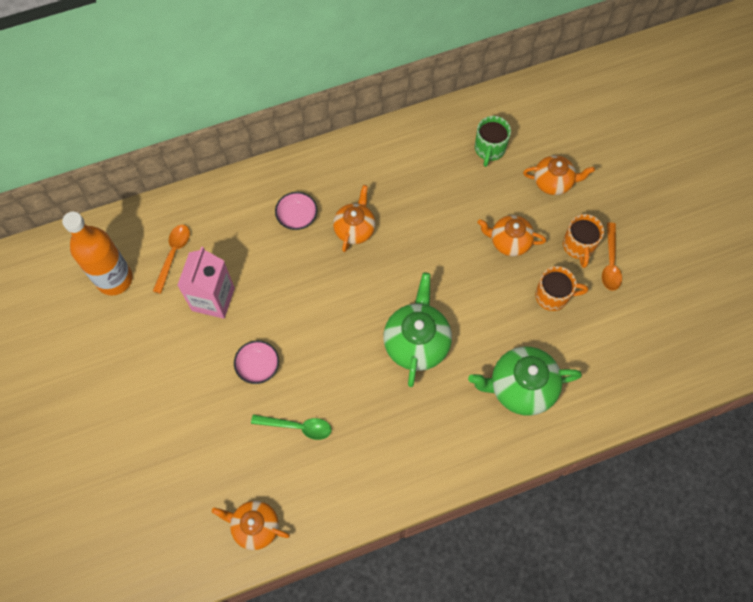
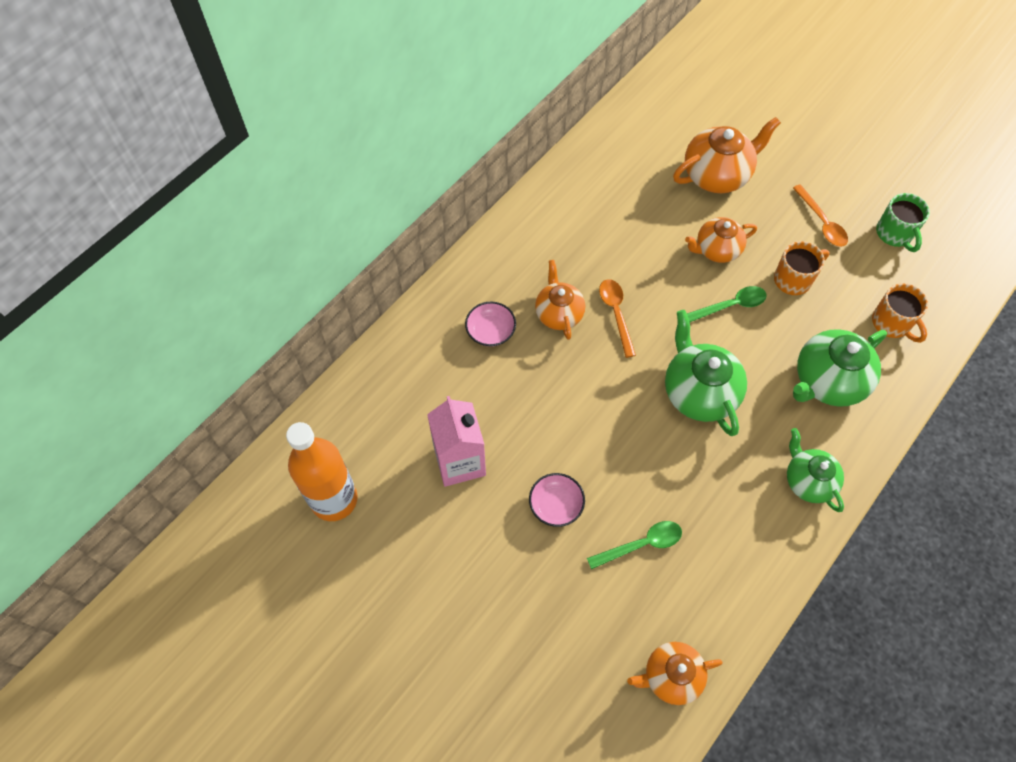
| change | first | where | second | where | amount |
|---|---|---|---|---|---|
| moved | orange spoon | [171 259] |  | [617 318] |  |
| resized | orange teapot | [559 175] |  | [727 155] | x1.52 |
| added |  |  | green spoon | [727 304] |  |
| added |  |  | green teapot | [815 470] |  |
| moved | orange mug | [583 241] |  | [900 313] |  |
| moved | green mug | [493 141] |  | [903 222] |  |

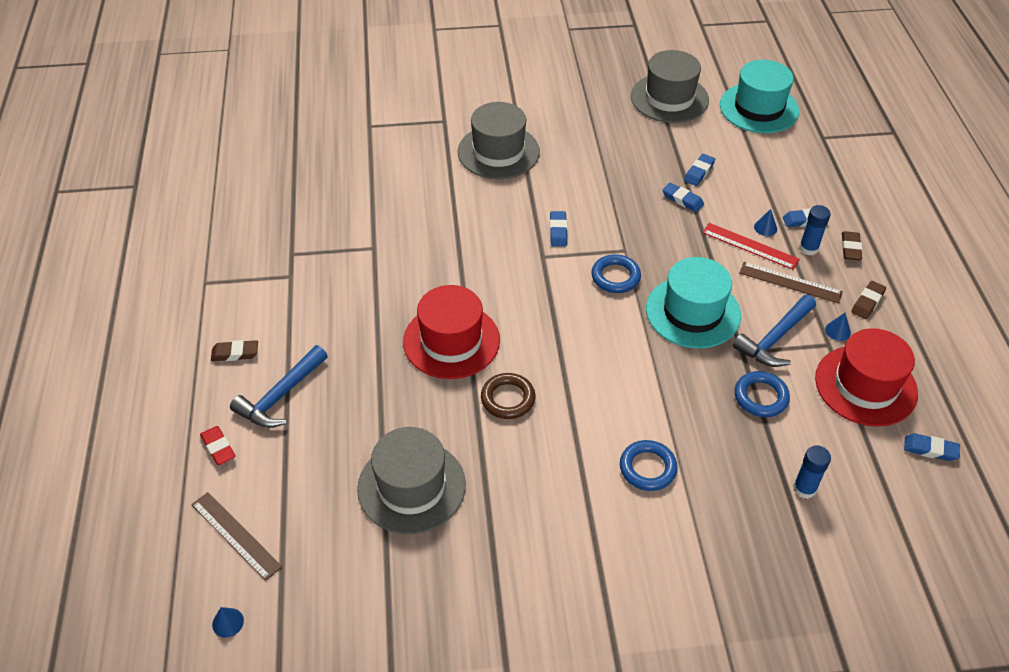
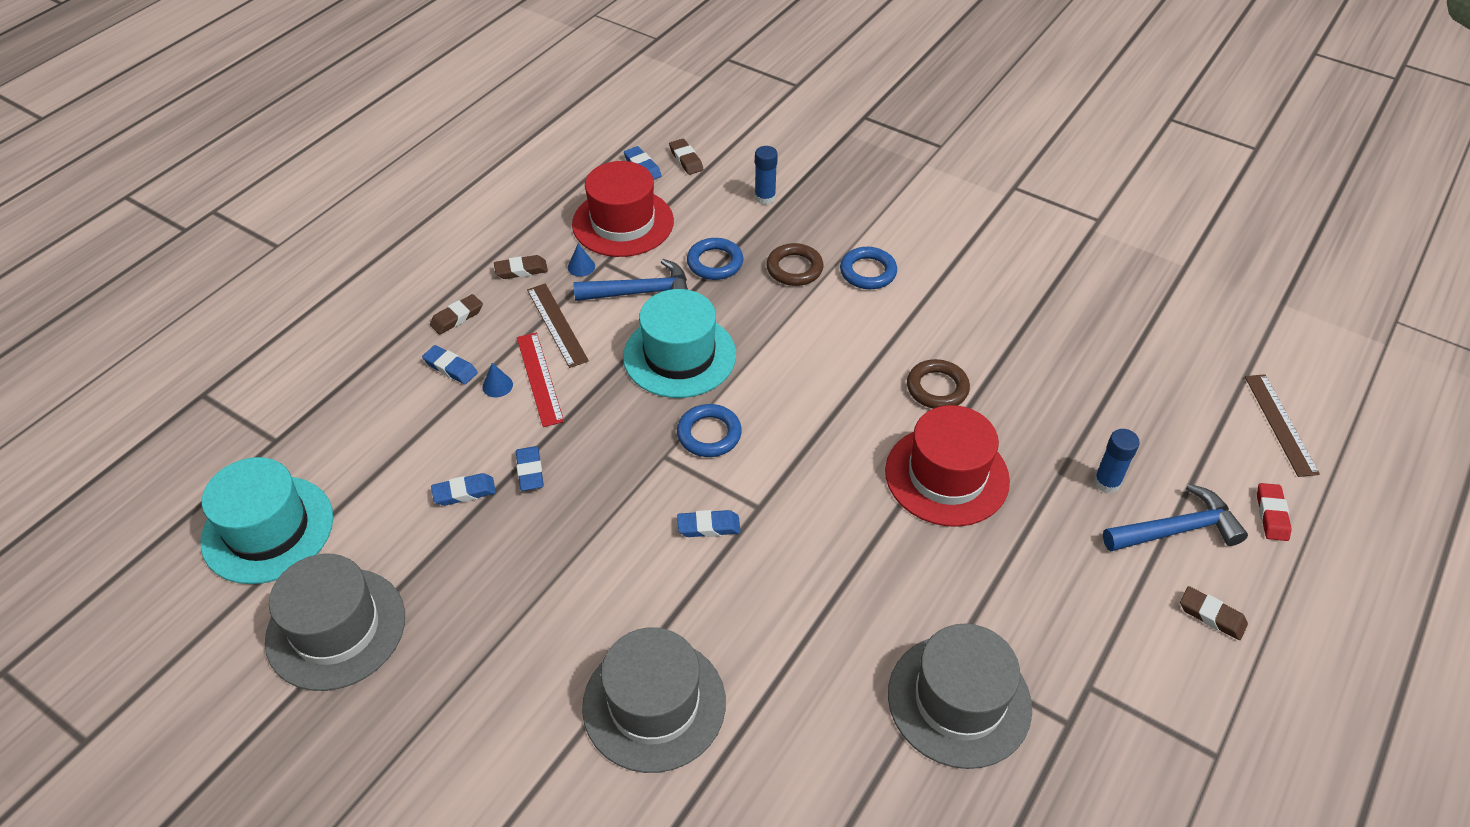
| change | first | where | second | where | amount |
|---|---|---|---|---|---|
| added |  |  | brown eraser | [686 157] |  |
| turned | blue eraser | [558 229] |  | [708 523] | 45 degrees clockwise |
| added |  |  | brown ring | [794 264] |  |
| moved | grey hat | [411 480] |  | [960 696] |  |
| moved | blue glue stick | [815 230] |  | [1117 461] |  |
| removed | blue cone | [228 622] |  |  |  |

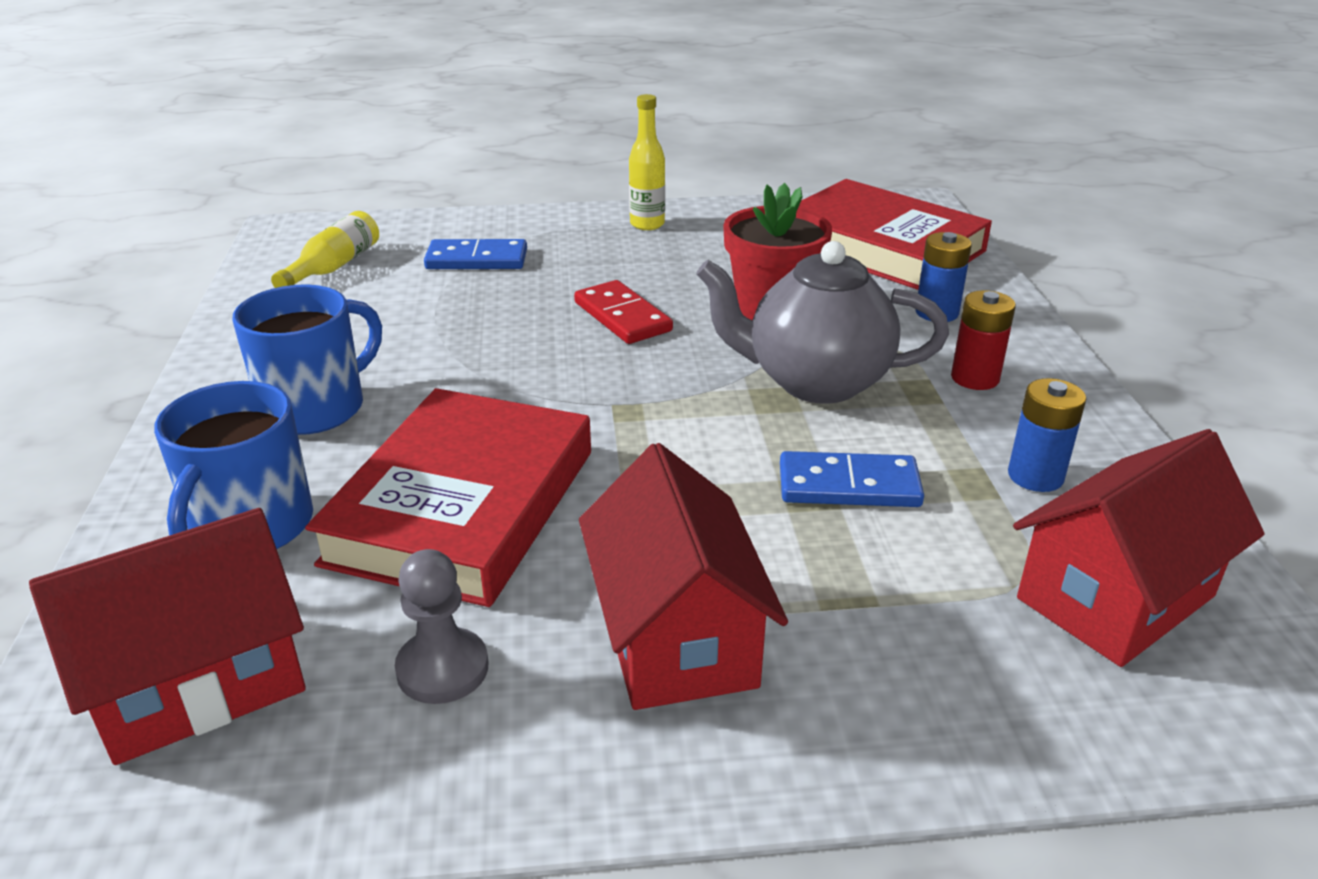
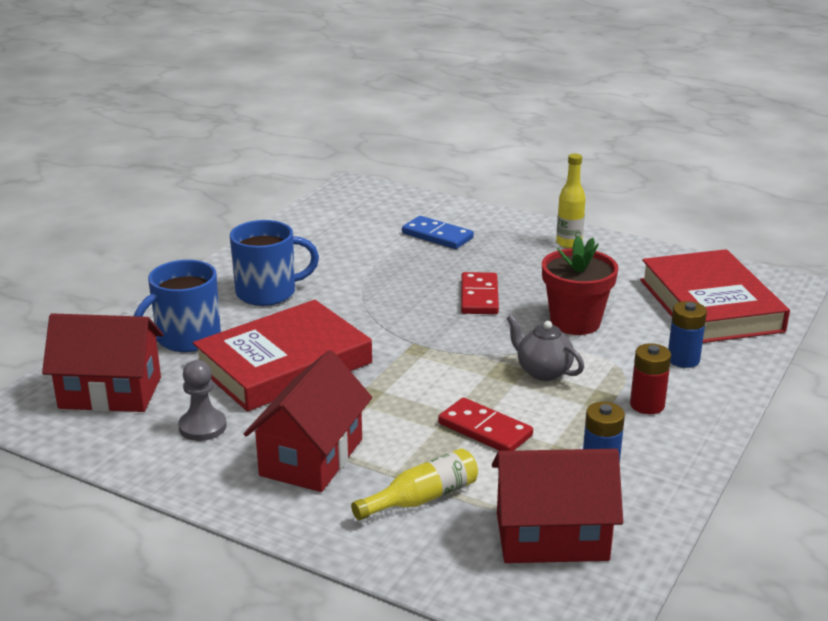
| change | first | where | second | where | amount |
|---|---|---|---|---|---|
| moved | yellow bottle | [325 249] |  | [414 484] |  |
| recoloured | blue domino | [852 479] | red domino | [485 424] |  |
| resized | grey teapot | [822 322] |  | [545 348] | x0.57 |

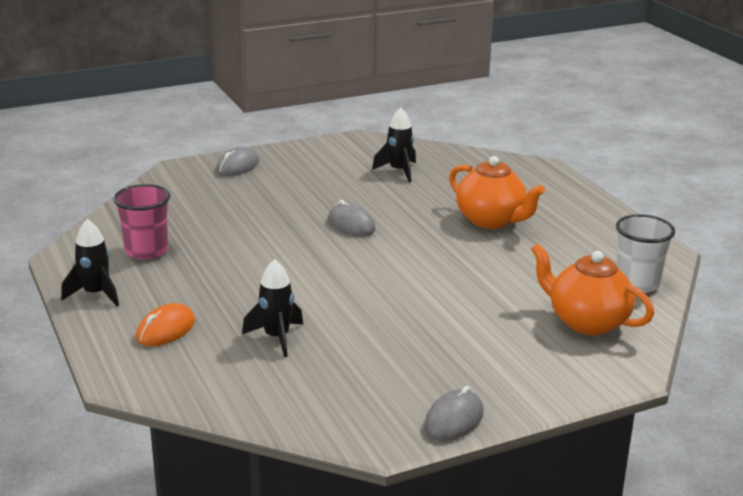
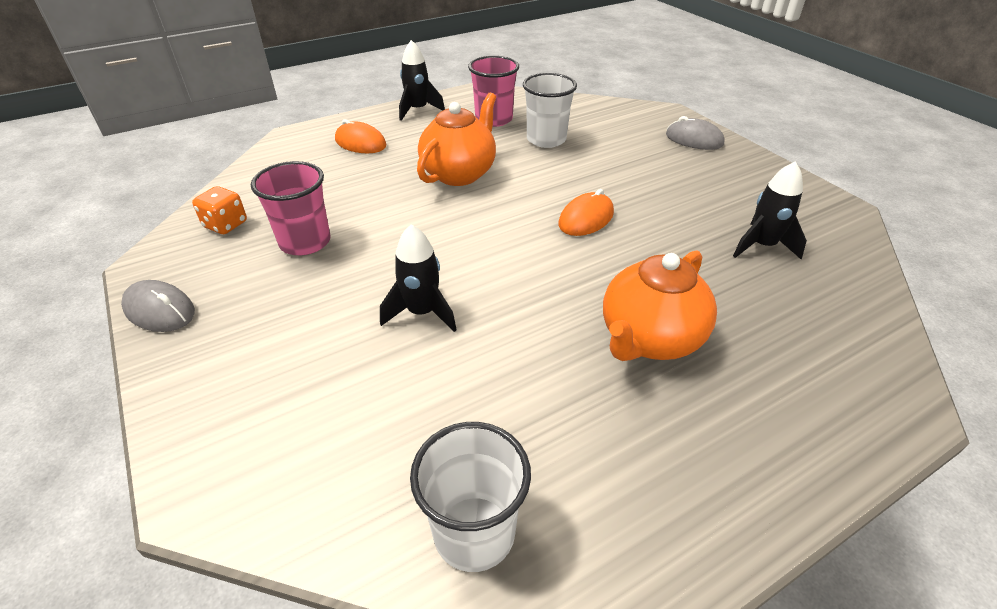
| change | first | where | second | where | amount |
|---|---|---|---|---|---|
| added |  |  | orange dice | [219 210] |  |
| added |  |  | pink cup | [291 208] |  |
| moved | black rocket | [272 308] |  | [418 278] |  |
| moved | orange teapot | [592 289] |  | [456 139] |  |
| added |  |  | white cup | [550 110] |  |
| recoloured | grey mouse | [352 218] | orange mouse | [586 212] |  |

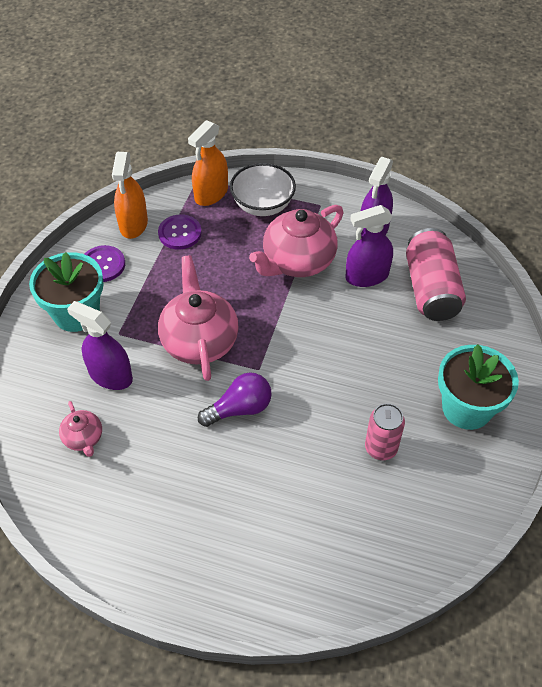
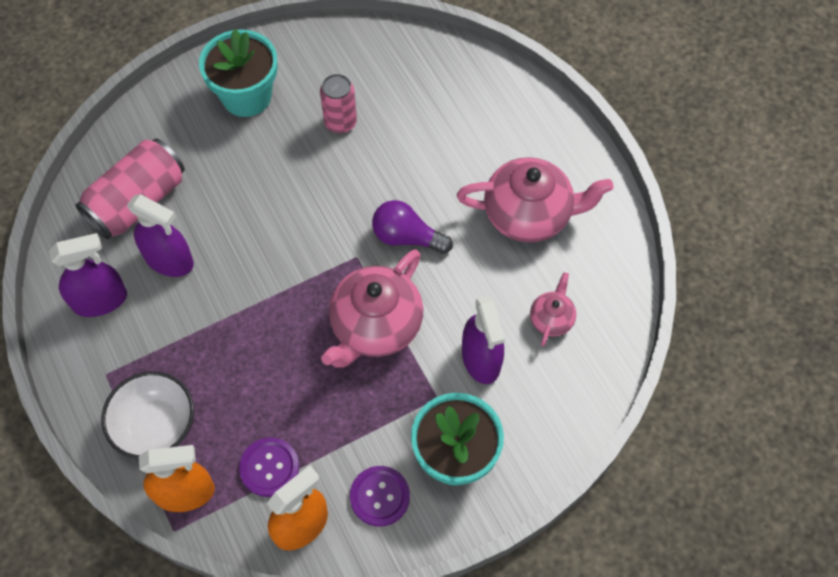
| change | first | where | second | where | amount |
|---|---|---|---|---|---|
| moved | pink teapot | [296 241] |  | [535 200] |  |

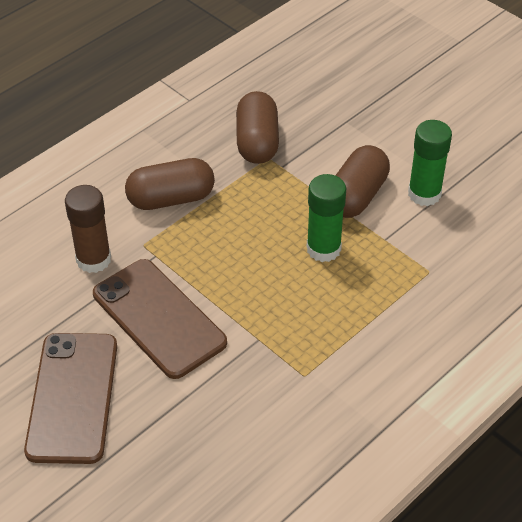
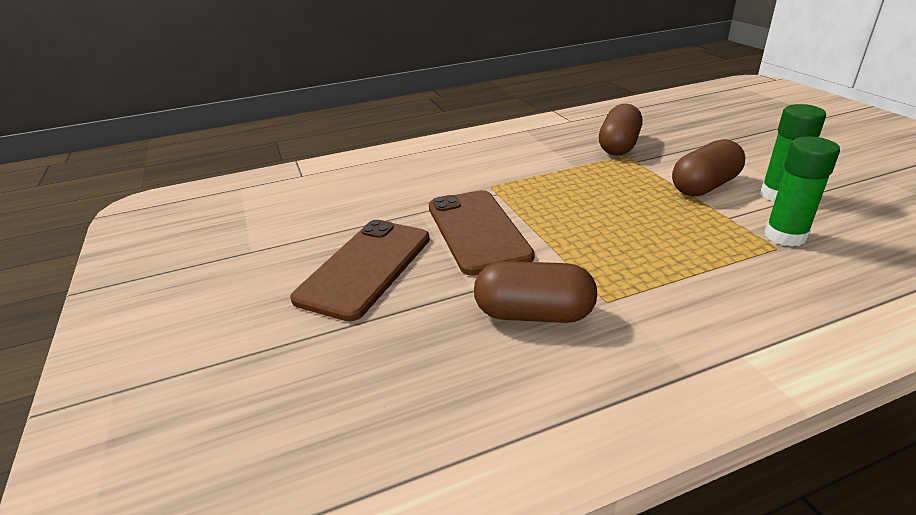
| change | first | where | second | where | amount |
|---|---|---|---|---|---|
| moved | brown capsule | [170 184] |  | [535 292] |  |
| moved | green glue stick | [326 218] |  | [802 192] |  |
| removed | brown glue stick | [88 229] |  |  |  |

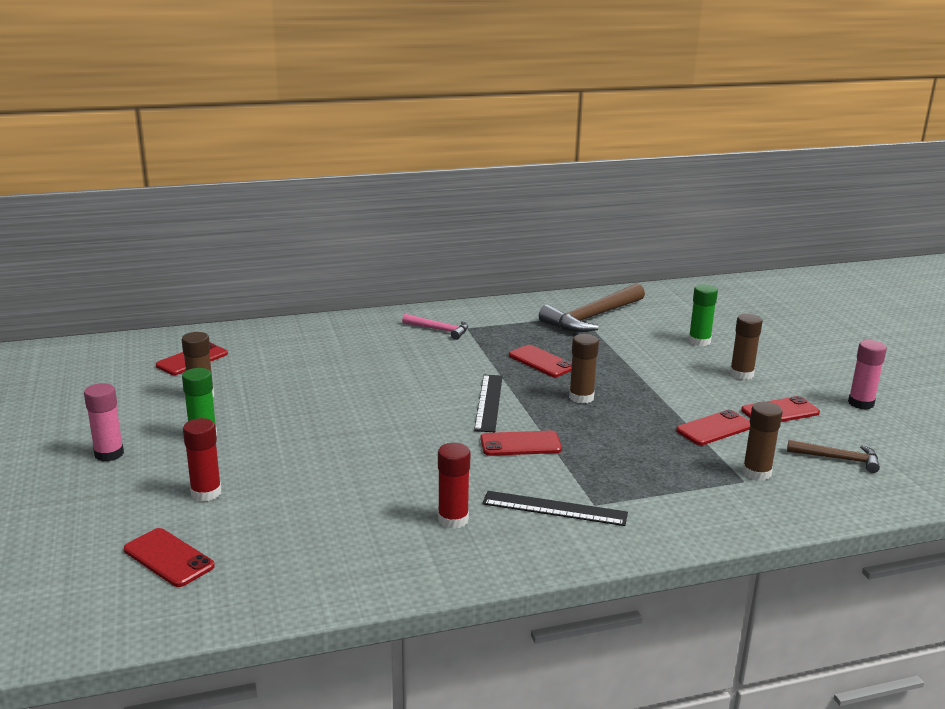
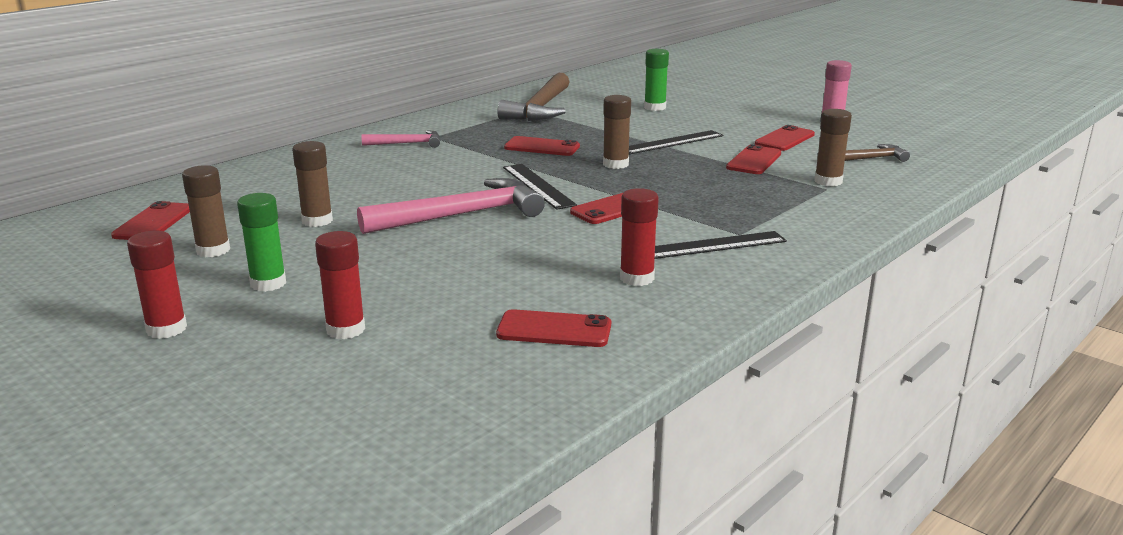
| change | first | where | second | where | amount |
|---|---|---|---|---|---|
| recoloured | pink glue stick | [104 422] | red glue stick | [157 285] |  |
| moved | brown glue stick | [746 347] |  | [312 184] |  |
| added |  |  | pink hammer | [451 206] |  |
| moved | red phone | [169 557] |  | [553 328] |  |
| added |  |  | black ruler | [676 142] |  |

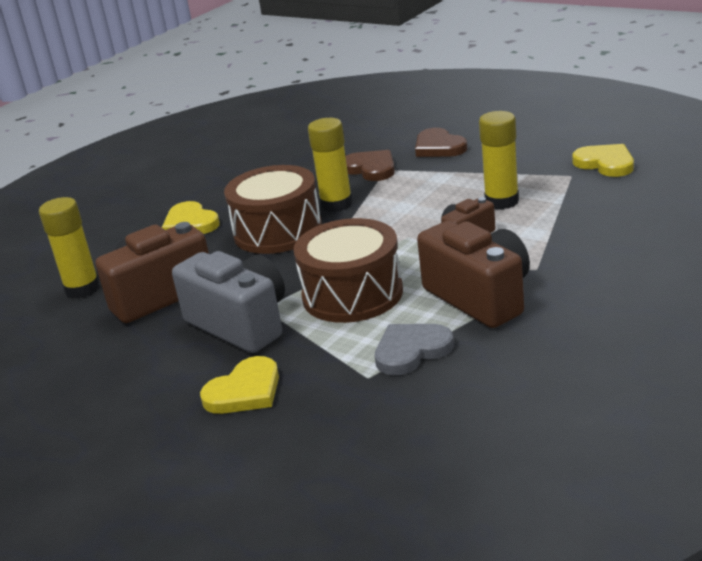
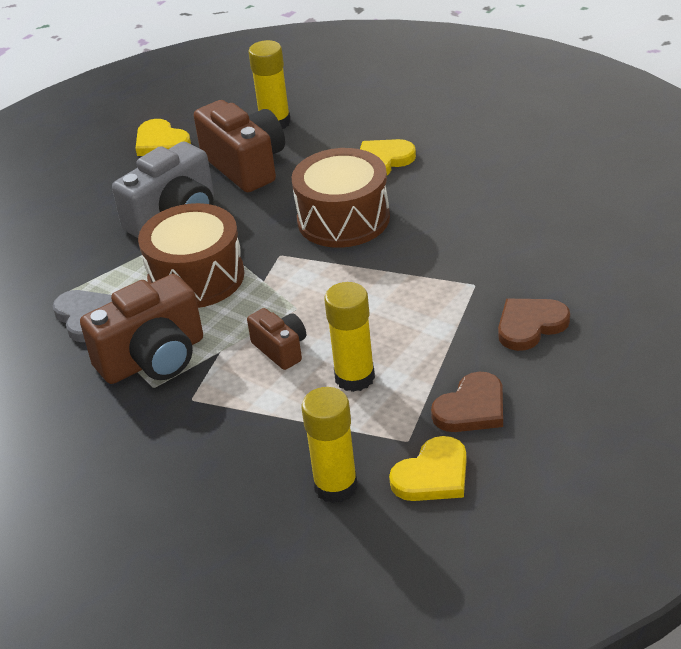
| change | first | where | second | where | amount |
|---|---|---|---|---|---|
| moved | yellow heart | [239 385] |  | [163 137] |  |
| moved | yellow glue stick | [330 165] |  | [330 445] |  |
| moved | brown heart | [370 165] |  | [467 401] |  |

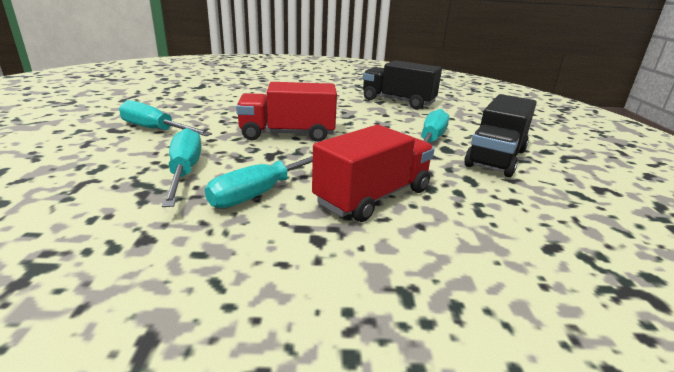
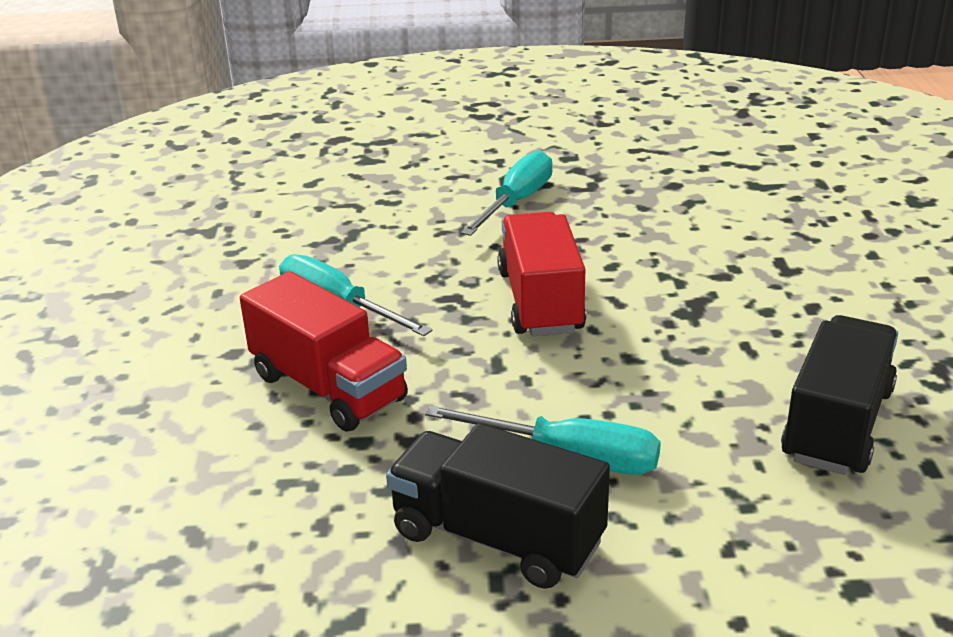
| change | first | where | second | where | amount |
|---|---|---|---|---|---|
| removed | turquoise screwdriver | [181 167] |  |  |  |

